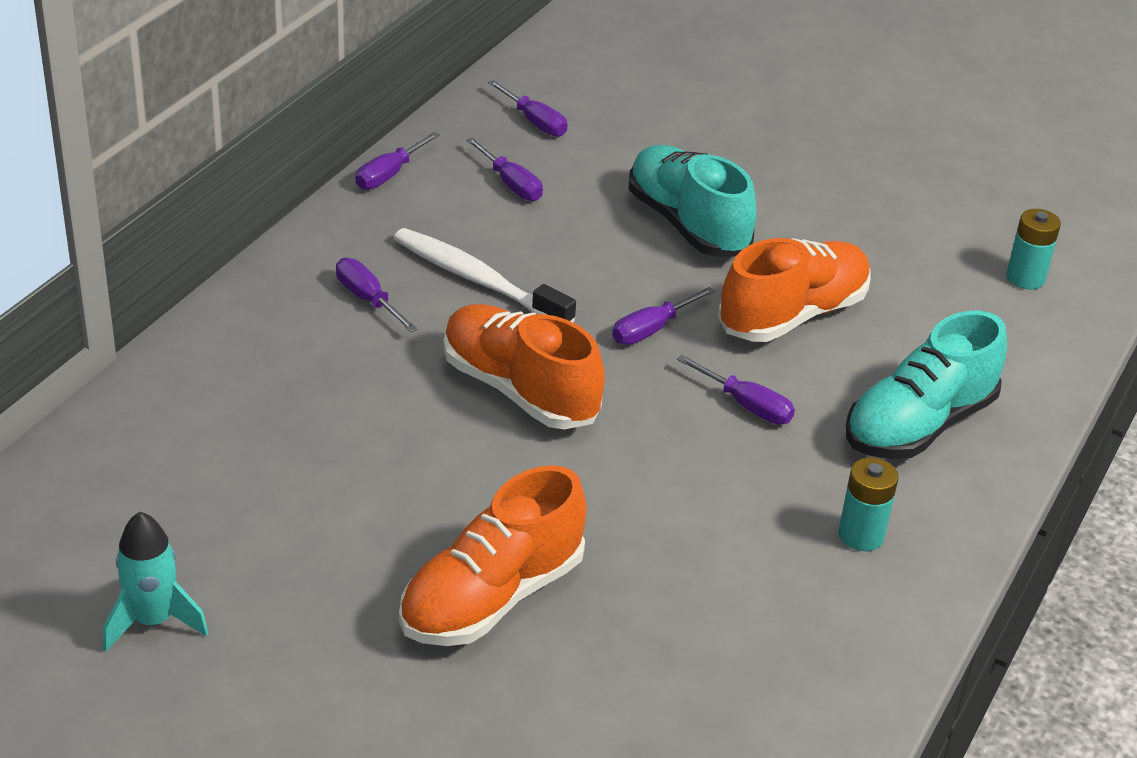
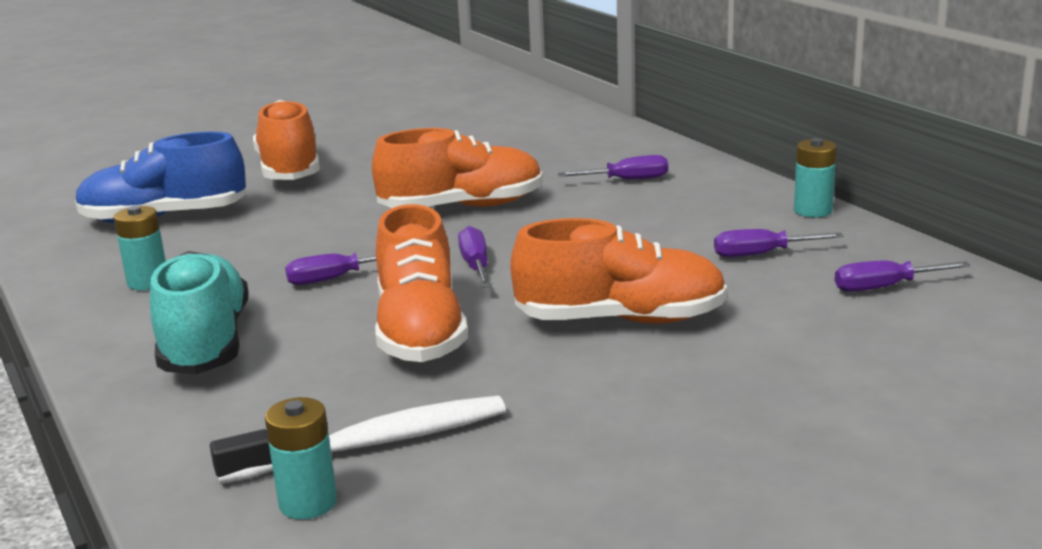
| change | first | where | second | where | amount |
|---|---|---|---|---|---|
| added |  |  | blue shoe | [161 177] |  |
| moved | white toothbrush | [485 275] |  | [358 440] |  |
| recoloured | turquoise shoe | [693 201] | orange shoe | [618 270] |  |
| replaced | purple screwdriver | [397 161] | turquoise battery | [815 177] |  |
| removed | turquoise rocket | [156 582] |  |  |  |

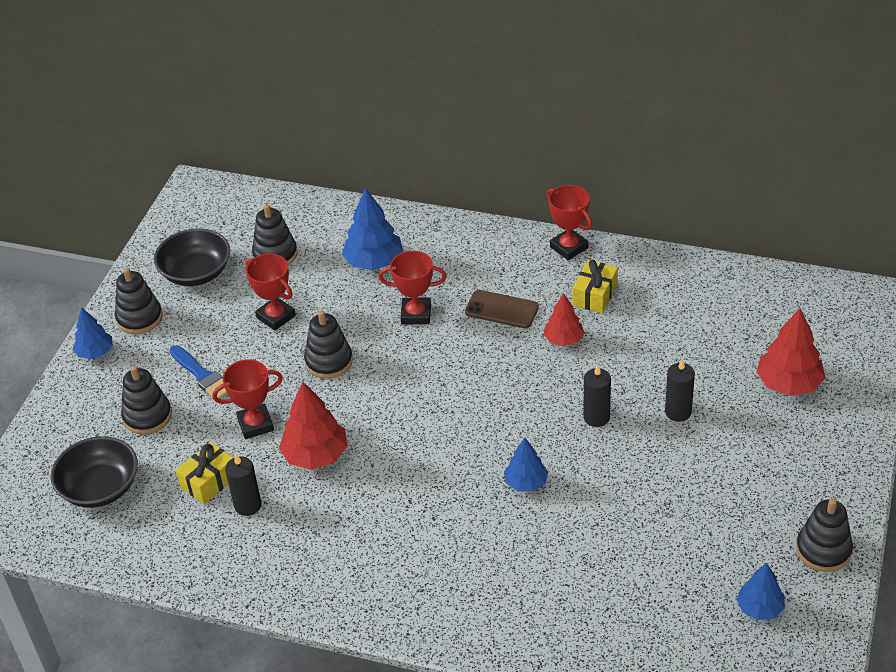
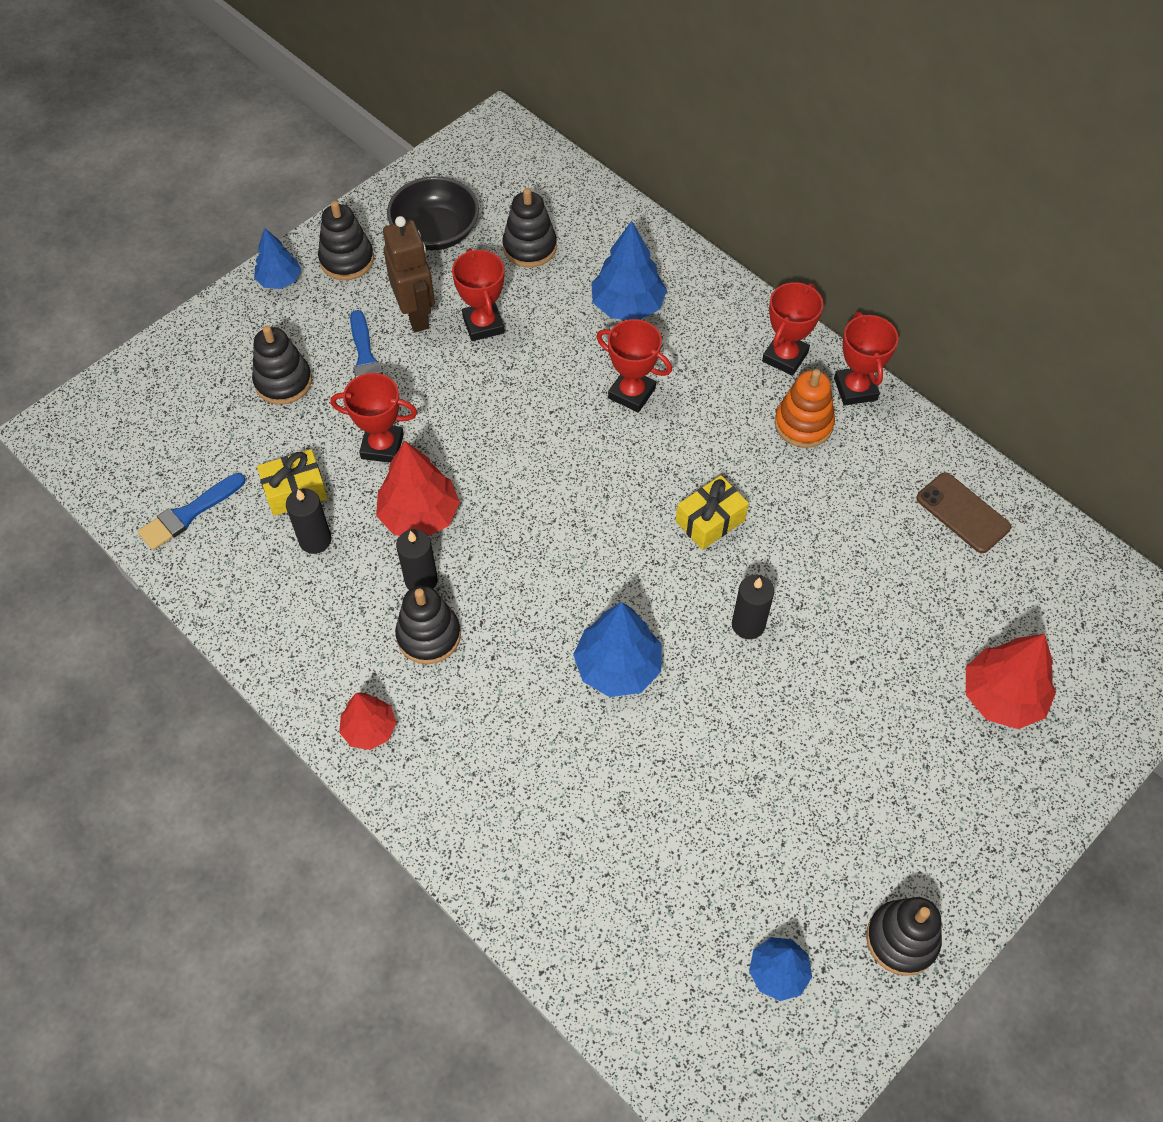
| change | first | where | second | where | amount |
|---|---|---|---|---|---|
| added |  |  | blue brush | [191 511] |  |
| moved | red tree | [564 319] |  | [367 721] |  |
| added |  |  | brown robot | [409 274] |  |
| moved | black stacking toy | [328 344] |  | [428 624] |  |
| moved | black candle | [680 390] |  | [417 559] |  |
| resized | blue tree | [526 464] |  | [617 649] | x1.59 |
| moved | yellow gift | [595 286] |  | [712 512] |  |
| added |  |  | red trophy | [792 329] |  |
| added |  |  | orange stacking toy | [805 408] |  |
| moved | brown phone | [502 309] |  | [963 512] |  |
| removed | black bowl | [94 472] |  |  |  |

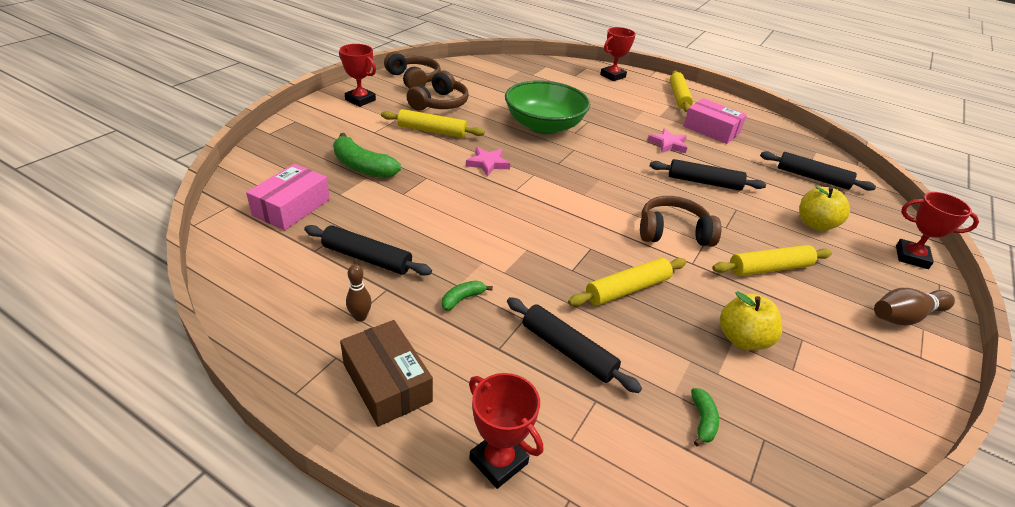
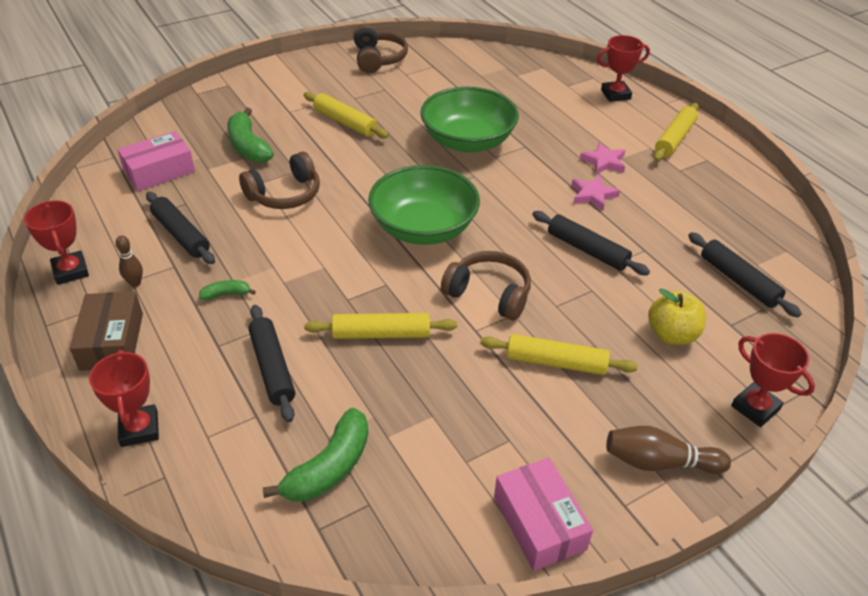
| change | first | where | second | where | amount |
|---|---|---|---|---|---|
| moved | red trophy | [357 75] |  | [56 242] |  |
| moved | brown headphones | [437 90] |  | [279 180] |  |
| resized | green banana | [705 417] |  | [315 455] | x1.99 |
| added |  |  | green bowl | [424 205] |  |
| moved | pink box | [715 121] |  | [543 514] |  |
| moved | pink star | [488 161] |  | [602 158] |  |
| removed | yellow apple | [751 320] |  |  |  |

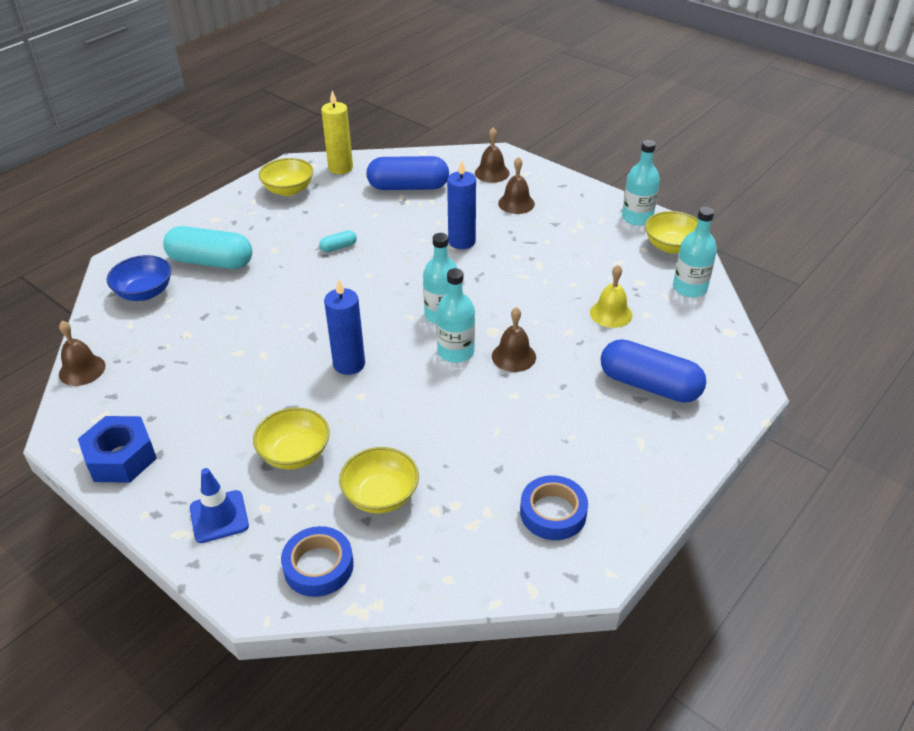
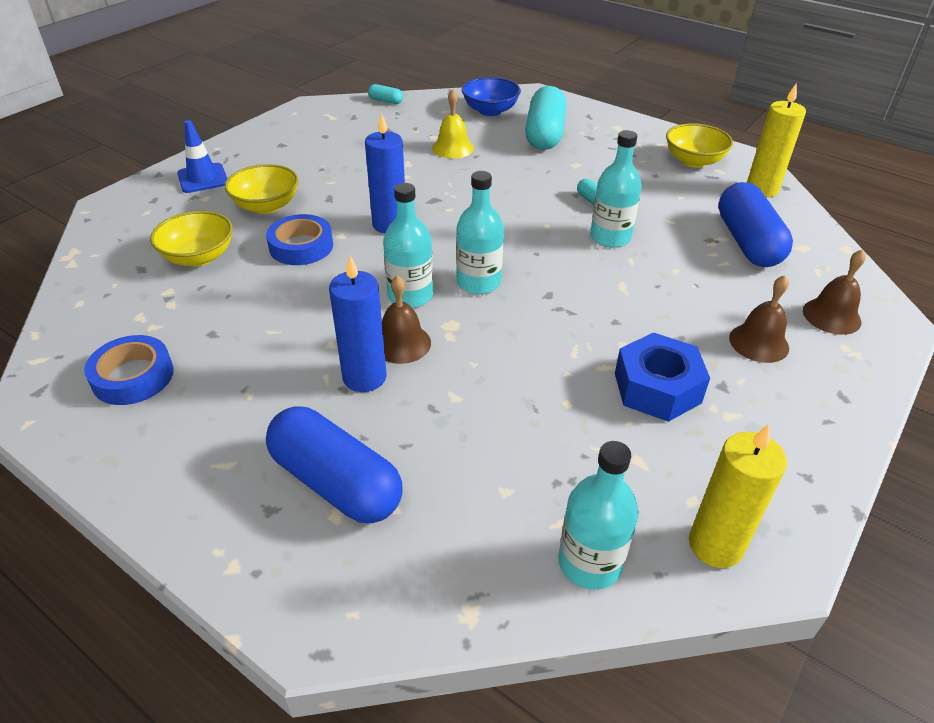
| change | first | where | second | where | amount |
|---|---|---|---|---|---|
| moved | blue tape | [317 561] |  | [299 239] |  |
| turned | blue capsule | [653 371] |  | [334 465] | 75 degrees counterclockwise |
| moved | blue candle | [461 204] |  | [357 324] |  |
| replaced | brown bell | [82 353] | turquoise capsule | [385 94] |  |
| moved | yellow bell | [611 296] |  | [453 123] |  |
| moved | turquoise bottle | [641 183] |  | [616 189] |  |
| moved | blue nut | [117 449] |  | [662 377] |  |
| replaced | yellow bowl | [671 232] | yellow candle | [738 496] |  |

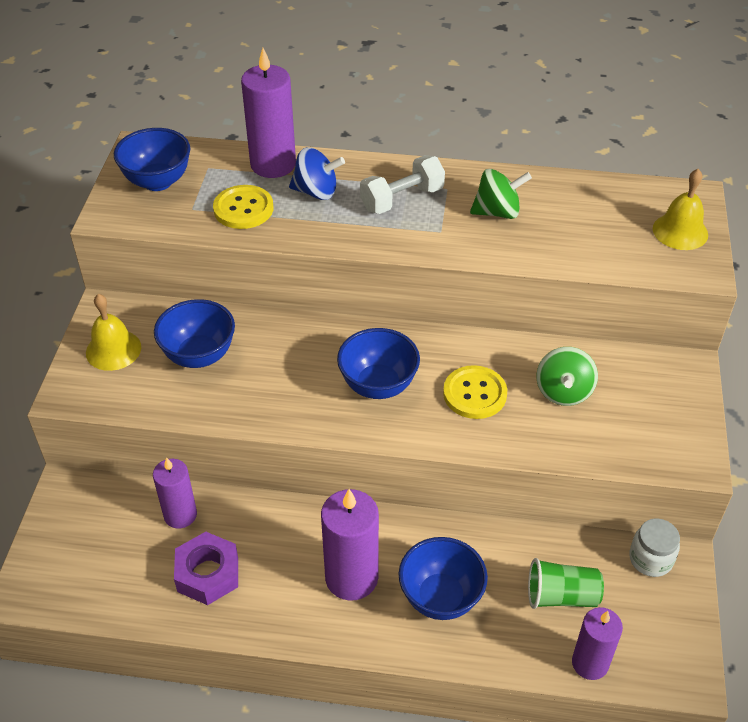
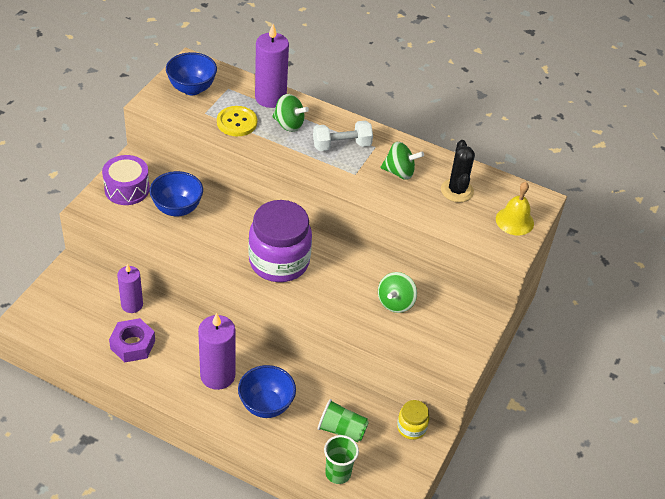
| change | first | where | second | where | amount |
|---|---|---|---|---|---|
| replaced | yellow bell | [113 332] | purple drum | [126 180] |  |
| replaced | blue bowl | [378 363] | purple jar | [280 241] |  |
| recoloured | blue spinning top | [317 173] | green spinning top | [290 113] |  |
| replaced | purple candle | [597 643] | green cup | [341 459] |  |
| recoloured | white jar | [654 547] | yellow jar | [413 420] |  |
| added |  |  | black cactus | [458 171] |  |
| removed | yellow button | [475 392] |  |  |  |

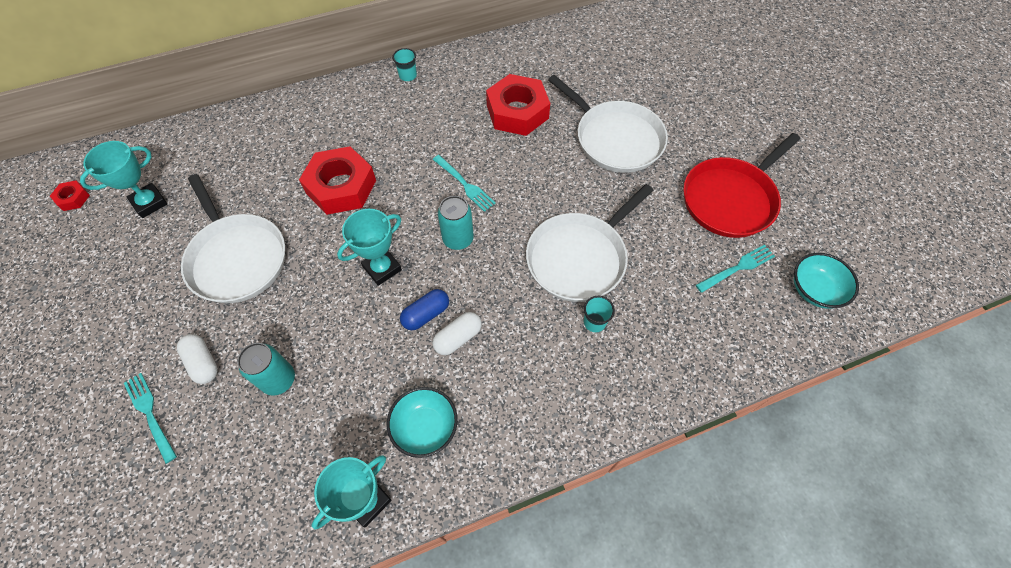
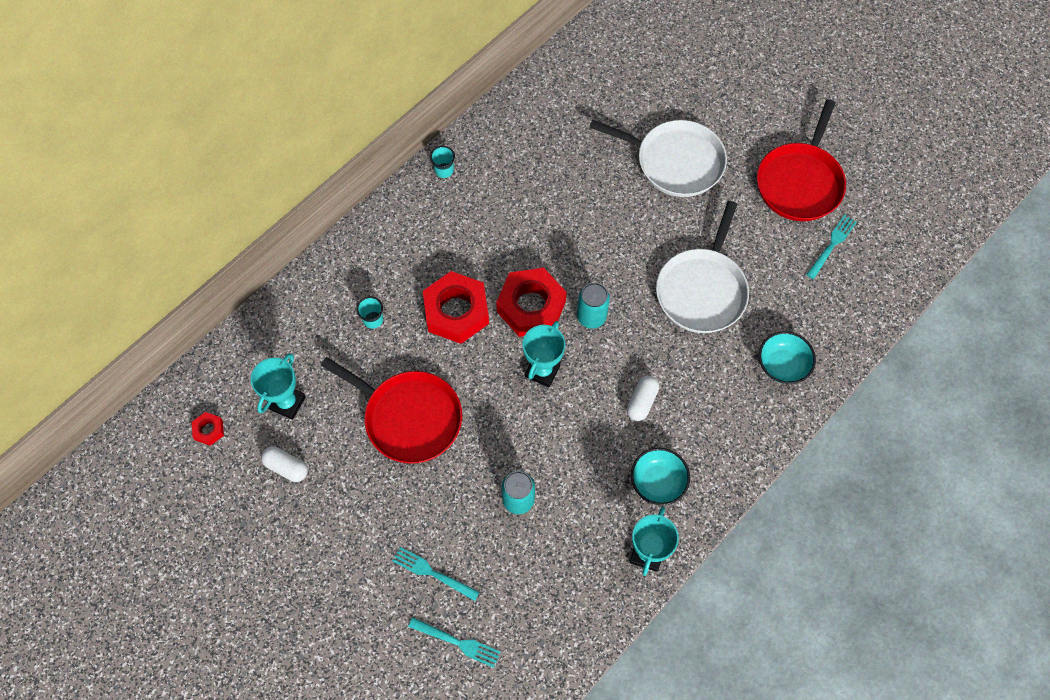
| change | first | where | second | where | amount |
|---|---|---|---|---|---|
| moved | white capsule | [197 359] |  | [284 464] |  |
| recoloured | white pan | [233 238] | red pan | [391 410] |  |
| moved | turquoise cup | [599 314] |  | [369 312] |  |
| moved | turquoise fork | [464 183] |  | [454 642] |  |
| moved | red nut | [518 105] |  | [531 302] |  |
| moved | turquoise bowl | [826 281] |  | [787 357] |  |
| removed | blue capsule | [424 309] |  |  |  |

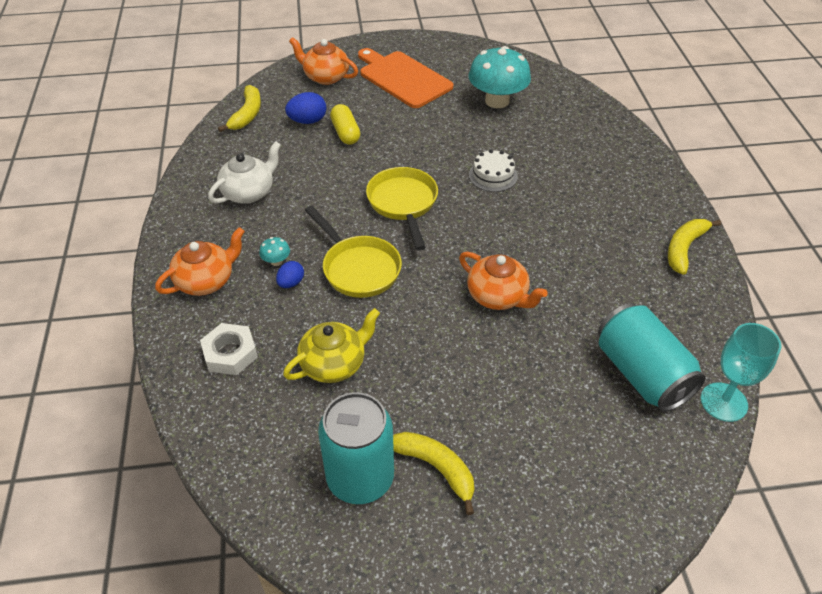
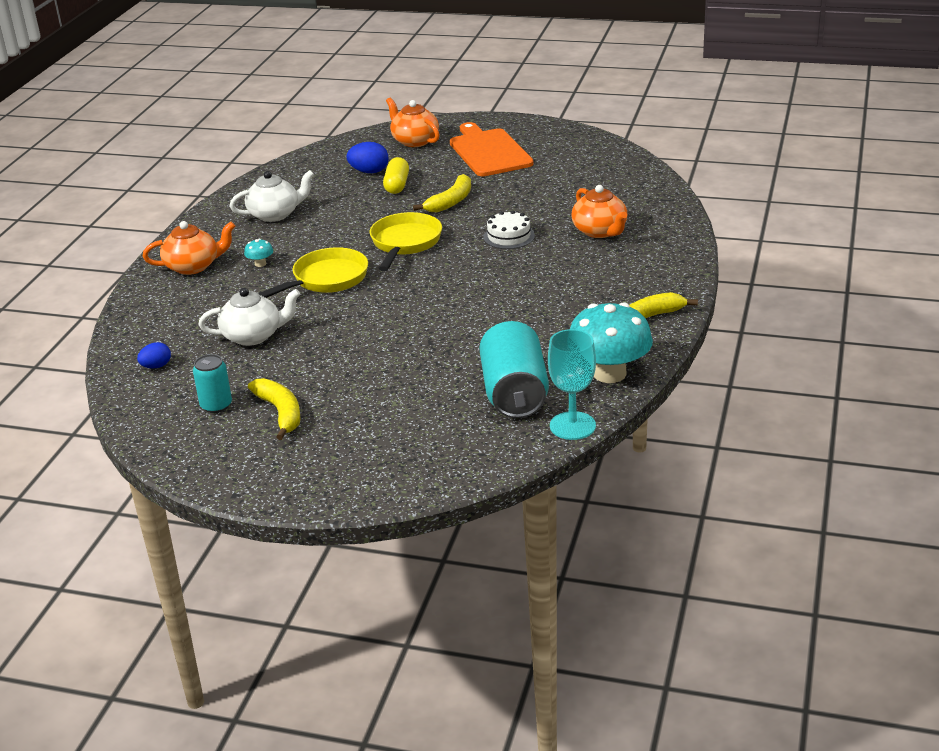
| change | first | where | second | where | amount |
|---|---|---|---|---|---|
| moved | blue egg | [290 274] |  | [154 355] |  |
| resized | turquoise can | [356 448] |  | [212 383] | x0.54 |
| recoloured | yellow teapot | [331 345] | white teapot | [249 317] |  |
| turned | yellow pan | [353 252] |  | [313 272] | 120 degrees counterclockwise |
| moved | yellow banana | [239 108] |  | [442 193] |  |
| moved | turquoise mushroom | [499 77] |  | [611 342] |  |
| moved | orange teapot | [503 281] |  | [599 211] |  |
| removed | white nut | [229 349] |  |  |  |

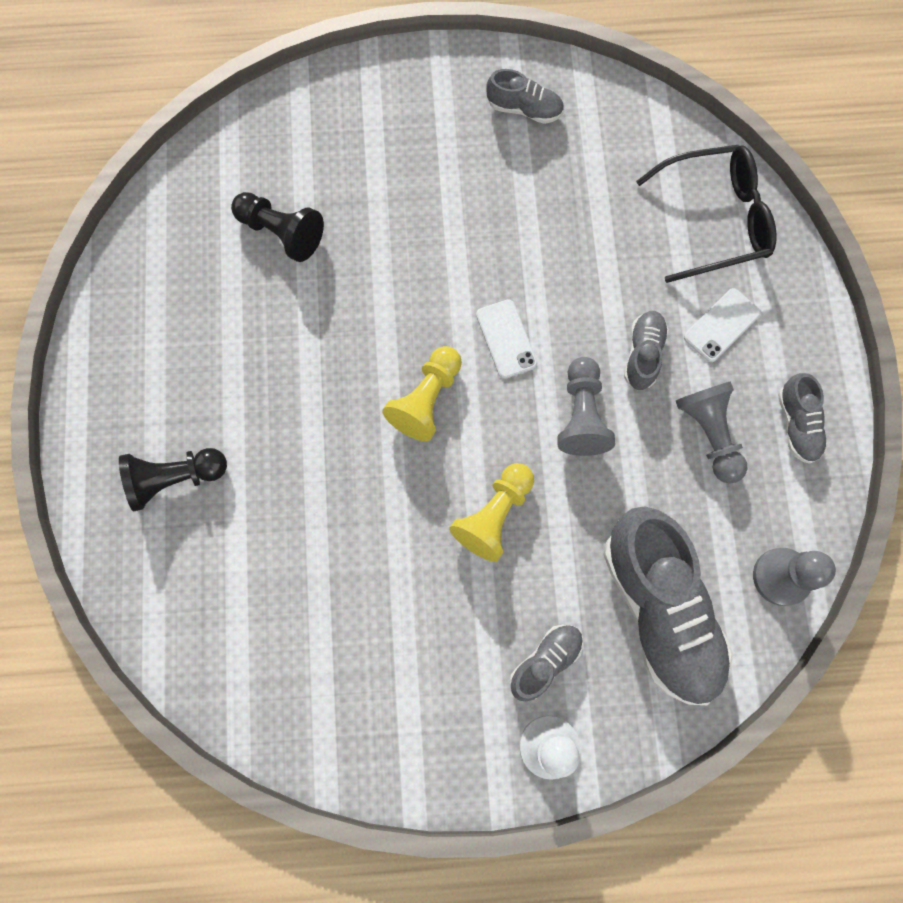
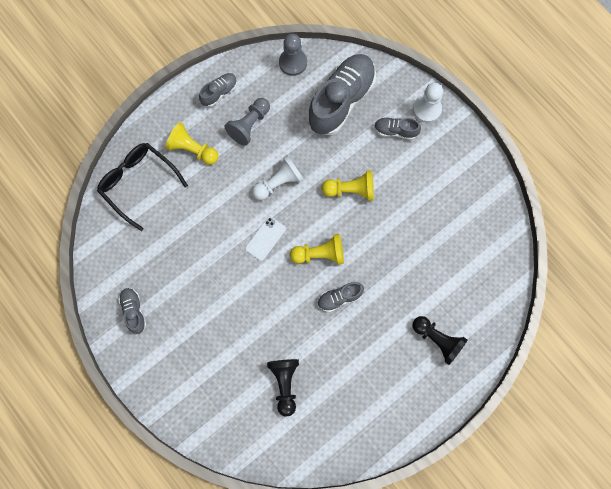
| change | first | where | second | where | amount |
|---|---|---|---|---|---|
| replaced | white phone | [722 325] | yellow pawn | [191 143] |  |
| recoloured | grey pawn | [586 406] | white pawn | [278 177] |  |
| moved | grey shoe | [646 350] |  | [340 297] |  |

